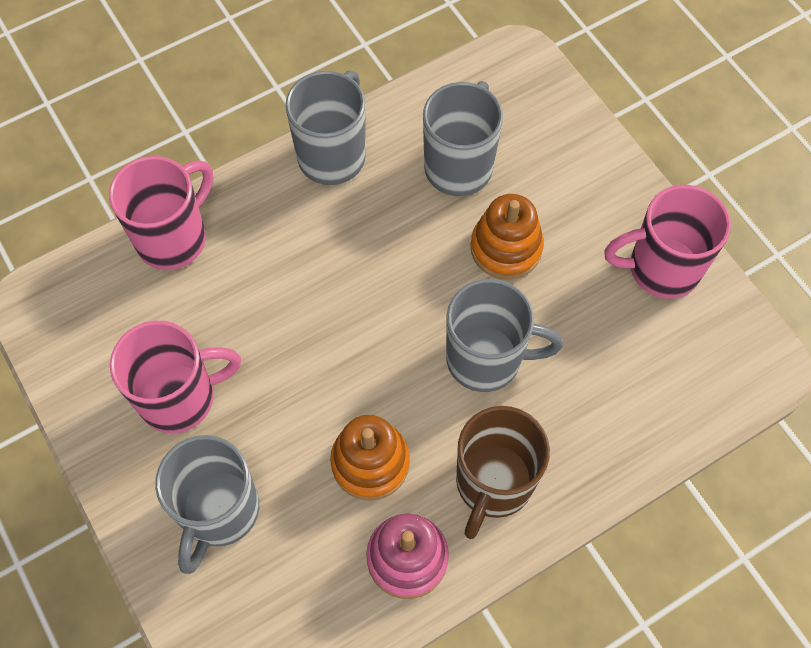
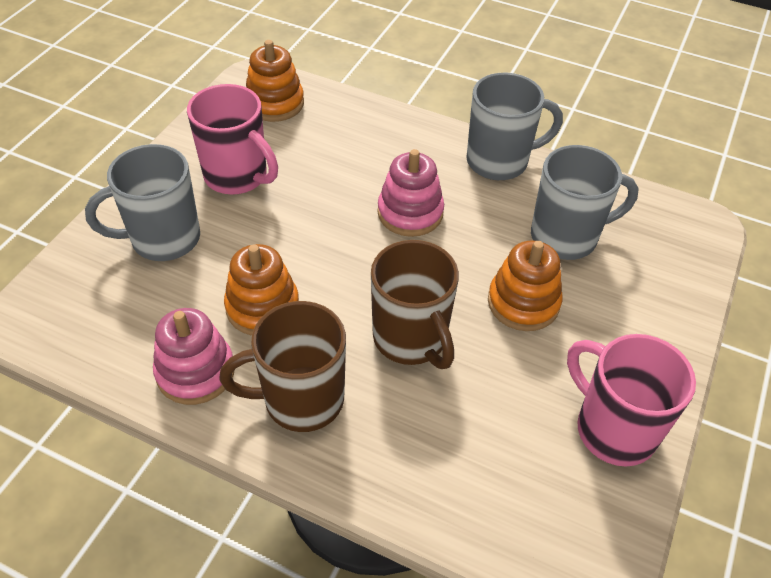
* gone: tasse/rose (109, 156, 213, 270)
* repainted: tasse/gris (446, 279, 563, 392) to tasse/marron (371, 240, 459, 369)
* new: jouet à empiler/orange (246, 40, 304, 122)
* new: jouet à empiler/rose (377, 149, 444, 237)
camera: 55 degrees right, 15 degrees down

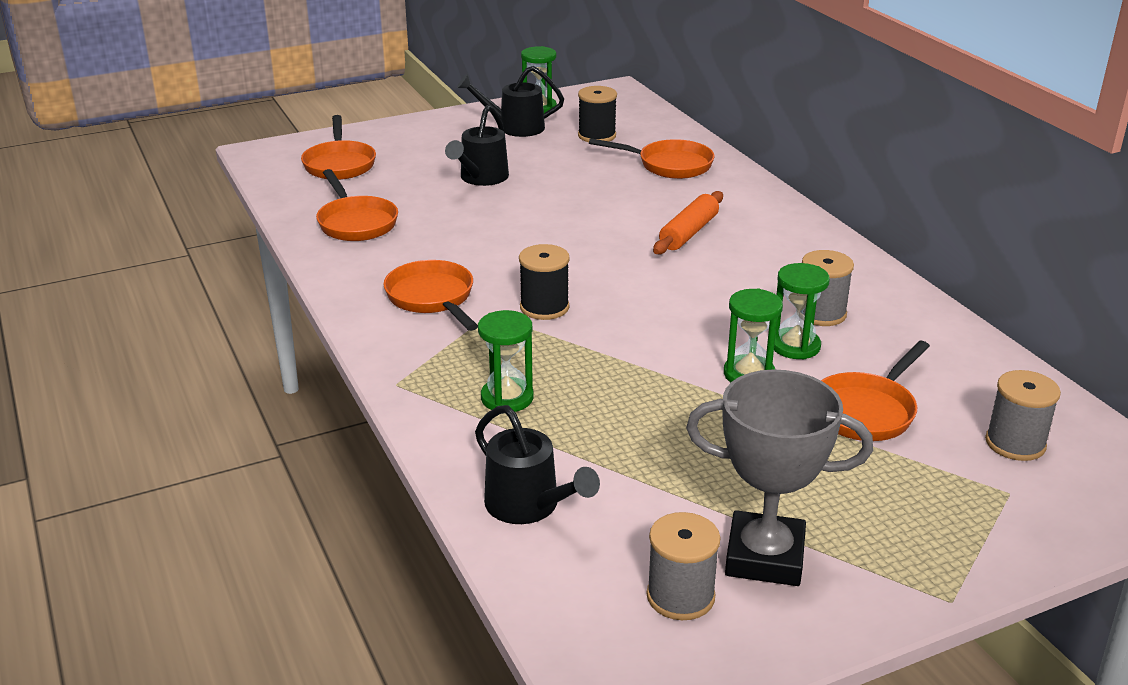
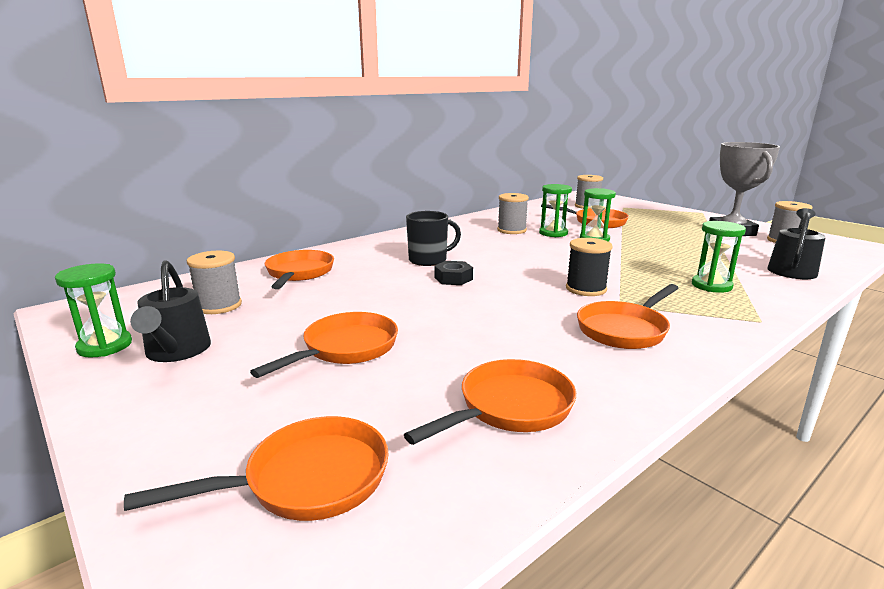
* repainted: bobine/noir (578, 86, 617, 142) to bobine/gris (187, 251, 242, 314)
* swapped: arrosoir/noir (445, 105, 509, 186) to poêle/orange (250, 312, 398, 378)
* swapped: rouleau à pâtisserie/orange (653, 191, 723, 254) to tasse/noir (406, 211, 461, 266)
* new: écrou/noir (434, 261, 473, 285)
camera: 105 degrees left, 10 degrees down

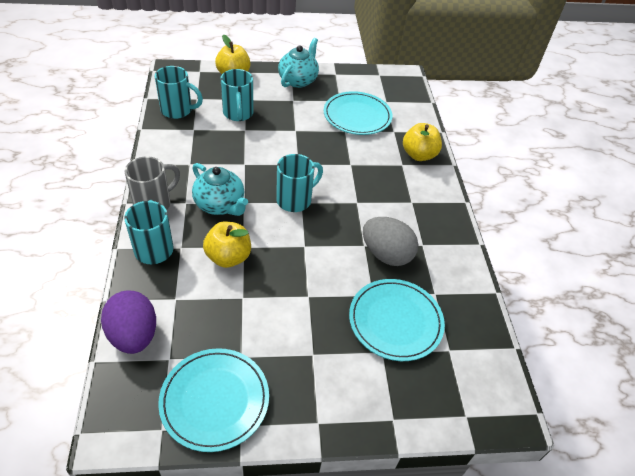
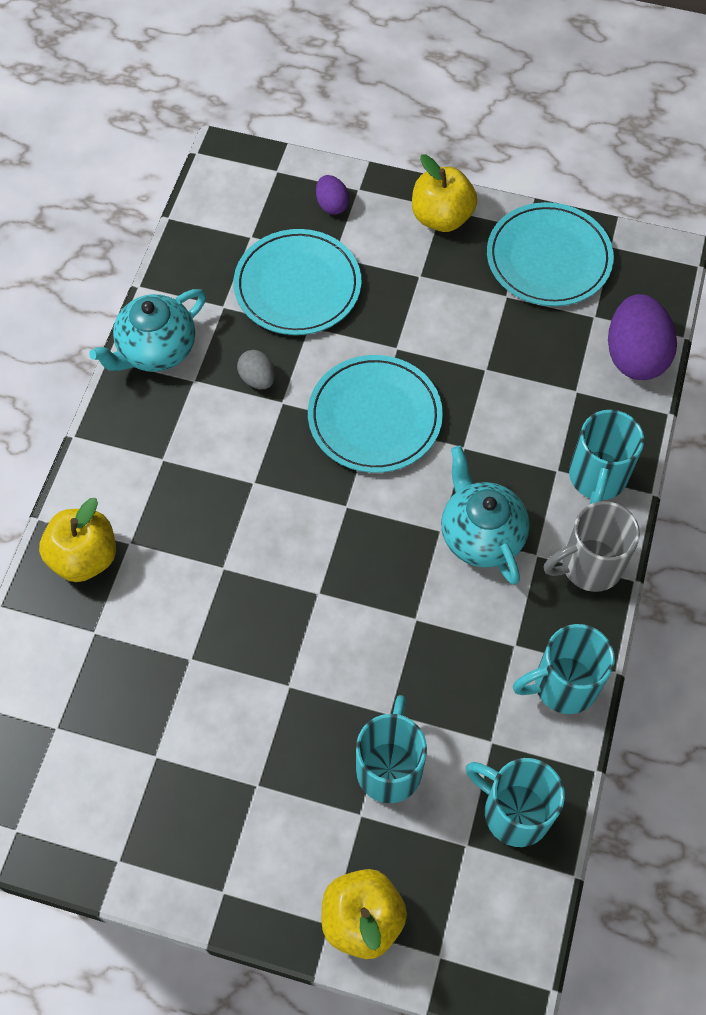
* shifted: théière/turquoise (278, 38, 319, 88) to (89, 289, 206, 372)
* shifted: assiette/turquoise (324, 91, 393, 135) to (308, 355, 443, 473)
* shifted: tasse/turquoise (276, 154, 323, 212) to (513, 624, 615, 714)
* scaled: œuf/gris (363, 217, 418, 266) = (237, 350, 275, 389) x0.51
* shifted: pomme/jaune (203, 221, 251, 268) to (412, 155, 477, 232)
* new: œuf/violet (316, 175, 349, 215)
camera: 155 degrees left, 15 degrees up

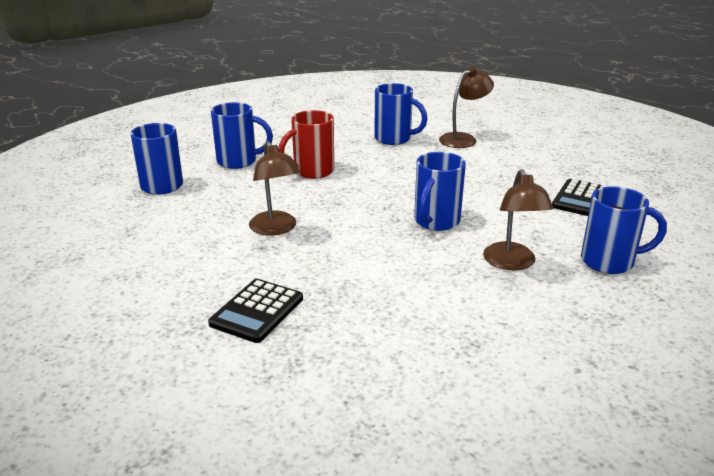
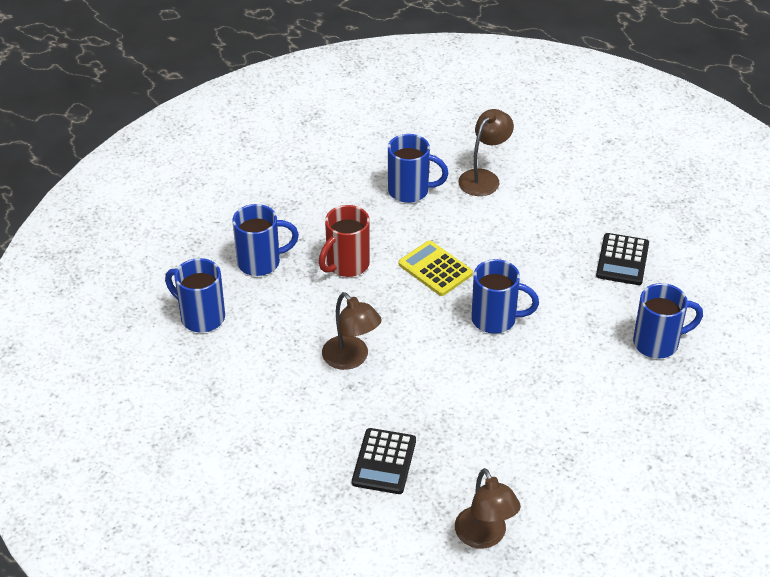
* rotated: tasse/bleu (414, 152, 466, 231) = (471, 259, 539, 334) 90 degrees counterclockwise
* shifted: lampe/marron (483, 169, 554, 270) to (455, 468, 521, 549)
* new: calculatrice/jaune (399, 241, 473, 296)
camera: 15 degrees left, 15 degrees up

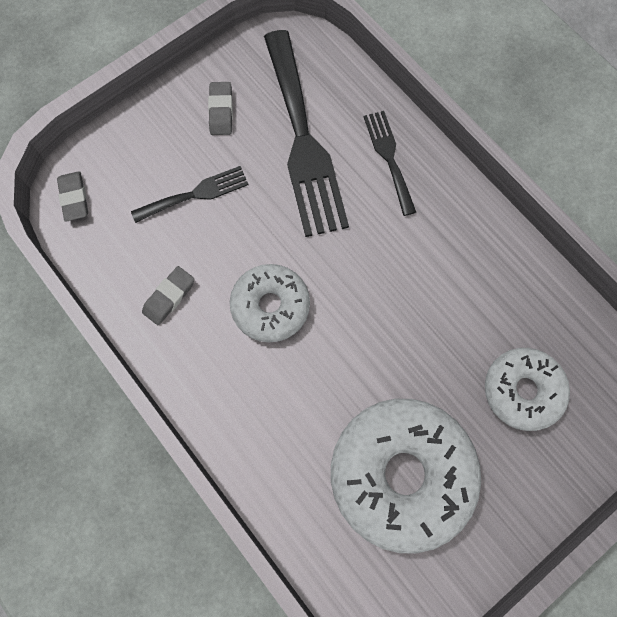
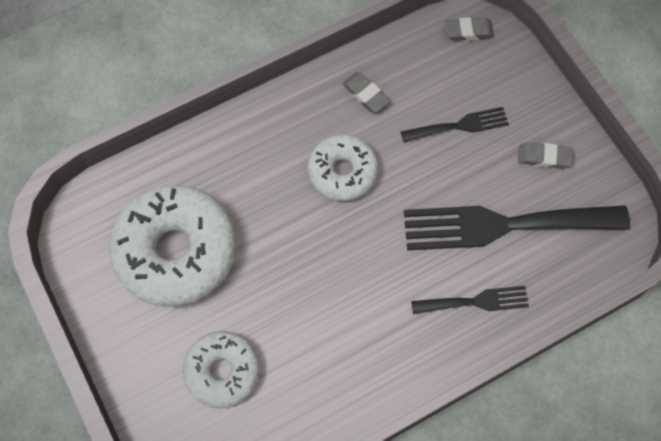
* rotated: fourchette/noir (131, 166, 249, 223) = (401, 107, 509, 143) 90 degrees counterclockwise
camera: 100 degrees right, 5 degrees down

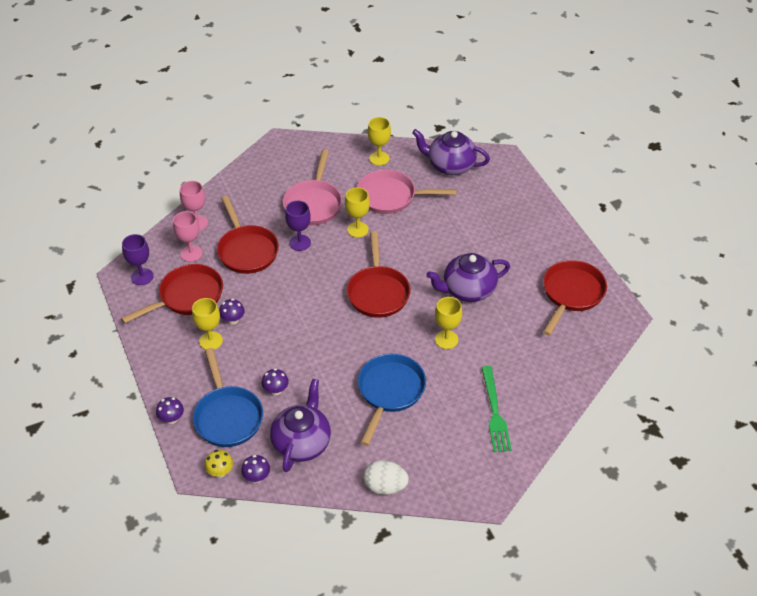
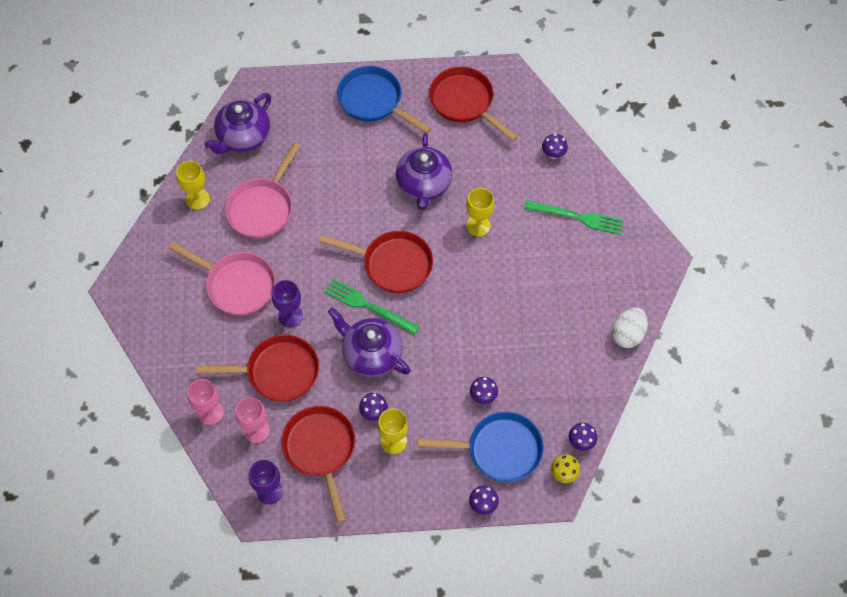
* gone: verre à pied/jaune (345, 187, 370, 238)
* shifted: poêle/bleu (358, 354, 426, 446) to (337, 66, 432, 133)
* shifted: théière/violet (270, 379, 331, 472) to (328, 307, 410, 377)
* new: champignon/violet (542, 134, 568, 159)
* new: fourchette/vert (324, 278, 419, 335)
camera: 70 degrees left, 15 degrees up

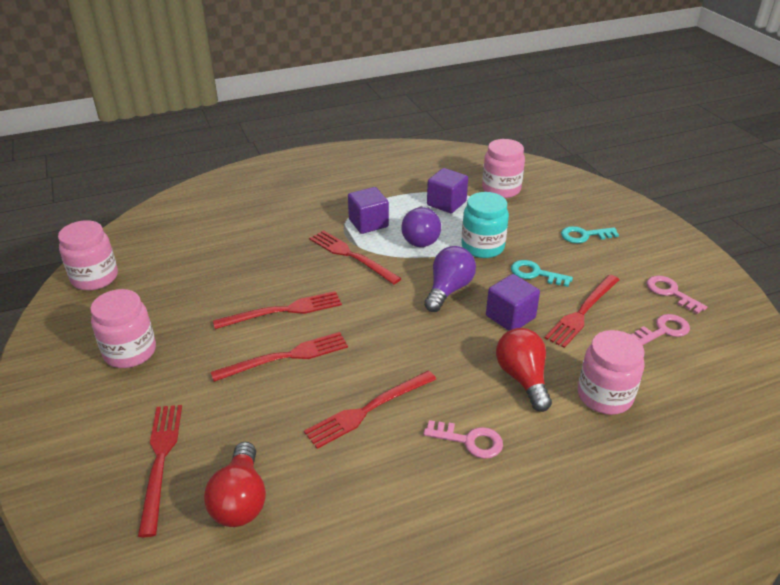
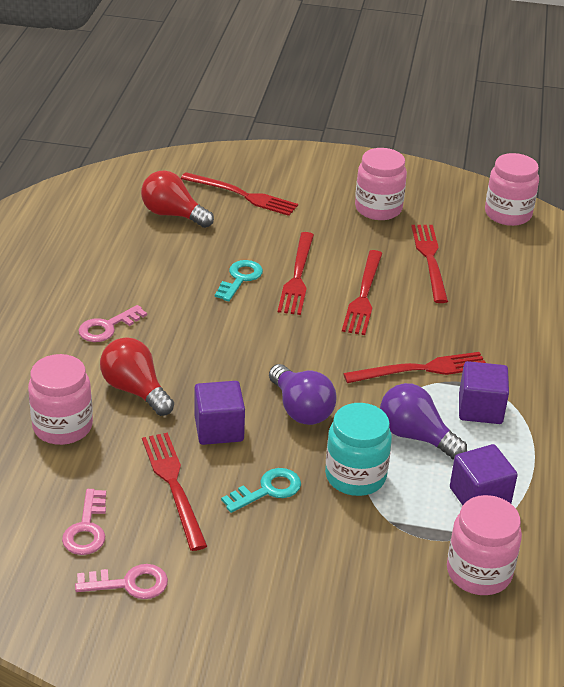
* shifted: clé/turquoise (561, 226, 619, 243) to (215, 260, 263, 301)
* rotated: ampoule/rouge (496, 328, 552, 412) = (100, 337, 174, 416) 150 degrees counterclockwise
* shifted: fourchette/rouge (304, 370, 436, 449) to (411, 225, 448, 303)
camera: 120 degrees right, 0 degrees up

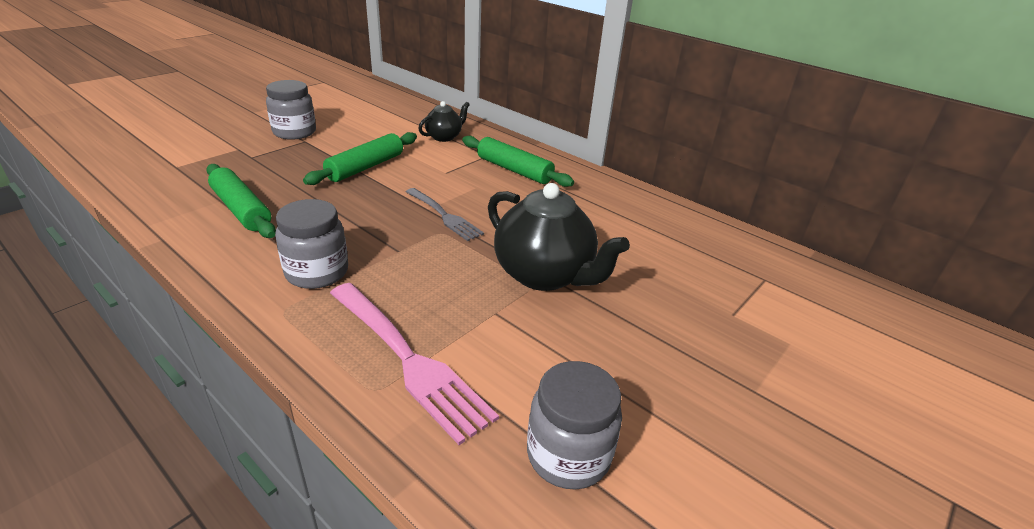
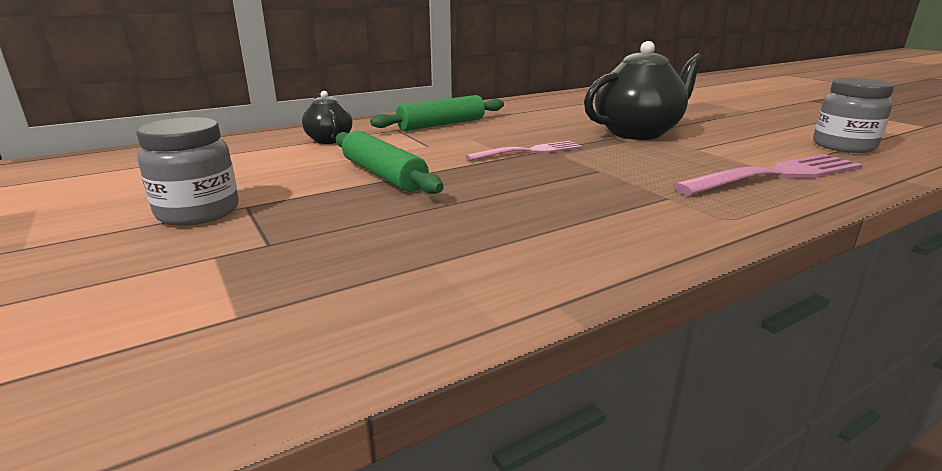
* gone: rouleau à pâtisserie/vert (206, 164, 276, 238)
* repainted: fourchette/gris (406, 188, 484, 241) to fourchette/rose (465, 141, 582, 161)
* gone: bocal/gris (275, 199, 348, 289)
camera: 70 degrees left, 10 degrees down

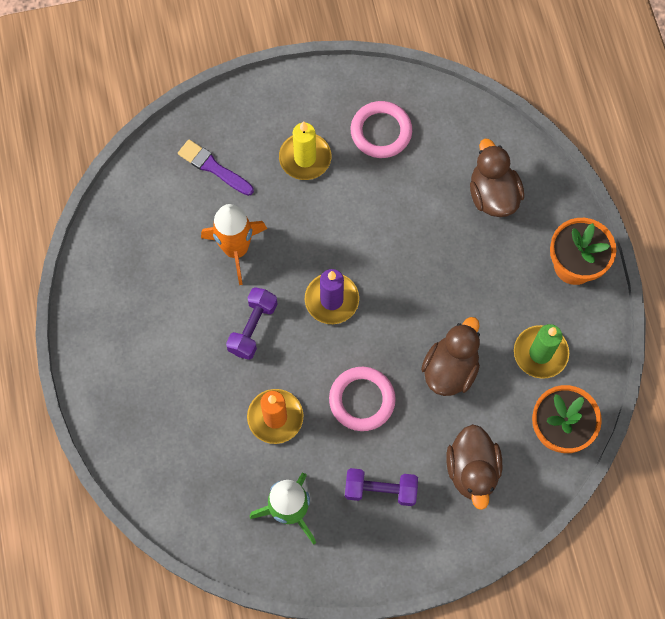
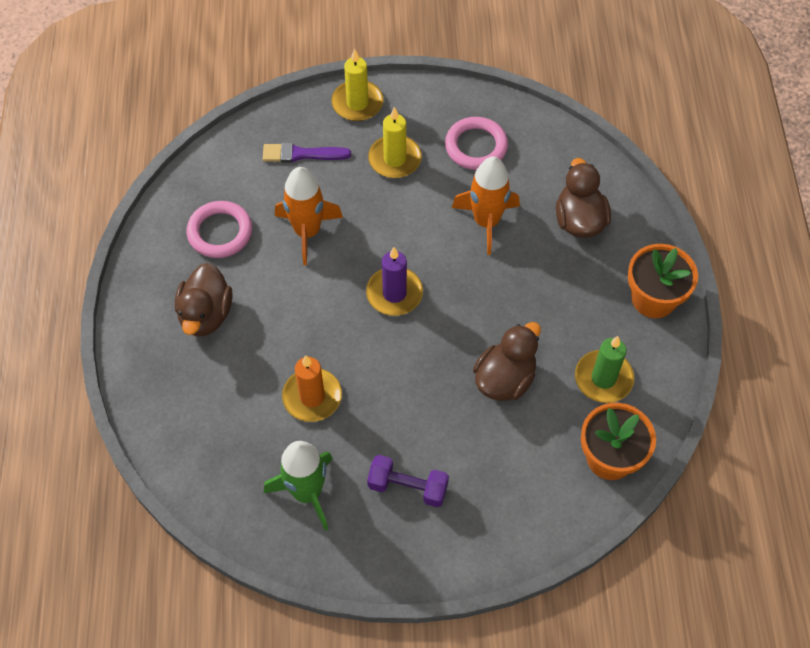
* rotated: pinceau/violet (178, 139, 254, 196) = (263, 143, 351, 163) 45 degrees counterclockwise
* gone: haltère/violet (226, 287, 277, 360)
* shifted: anneau/rose (329, 367, 396, 431) to (187, 201, 252, 258)
* shifted: canard/marron (446, 424, 502, 510) to (175, 263, 233, 337)
* new: bougie/jaune (331, 49, 384, 121)
* new: fusée/orange (452, 156, 520, 255)
camera: 10 degrees right, 10 degrees down

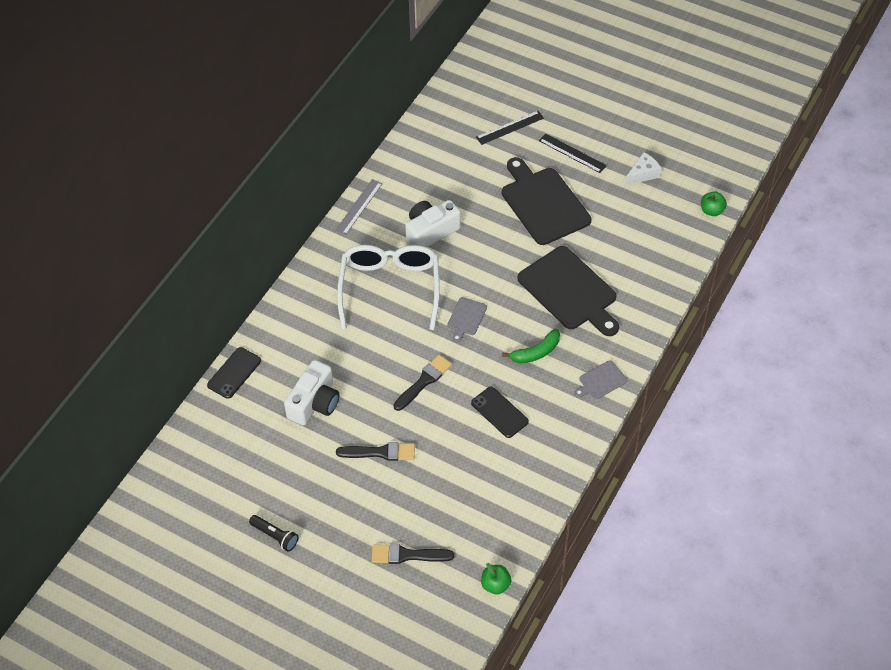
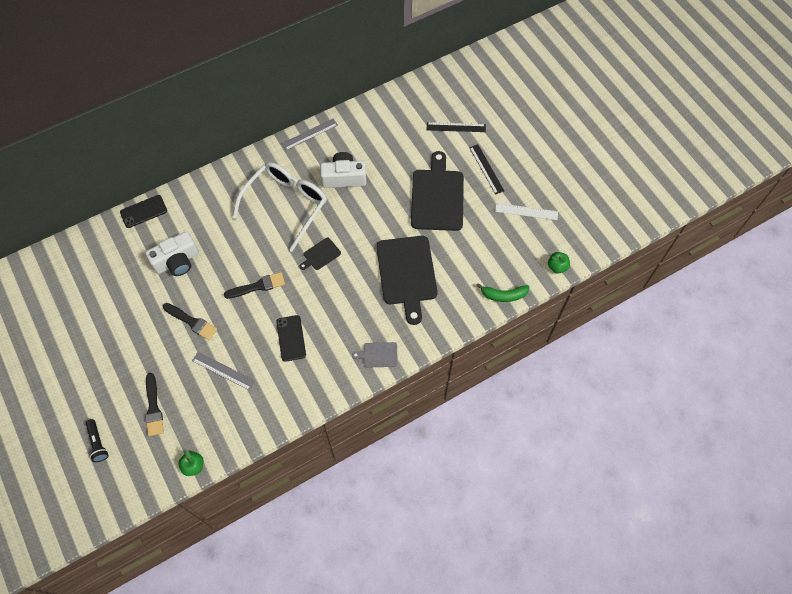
* swapped: fromage/blanc (625, 152, 661, 185) to règle/blanc (495, 203, 558, 220)
* repainted: planche à découper/gris (447, 297, 487, 342) to planche à découper/noir (299, 238, 341, 270)
* shifted: banane/vert (502, 328, 560, 363) to (476, 283, 529, 302)
* shifted: lampe de poche/noir (249, 515, 298, 552) to (86, 419, 109, 462)
* rotated: pinceau/noir (372, 544, 454, 564) = (145, 373, 164, 436) 135 degrees counterclockwise
* new: règle/gris (192, 352, 256, 391)
camera: 30 degrees right, 10 degrees up

